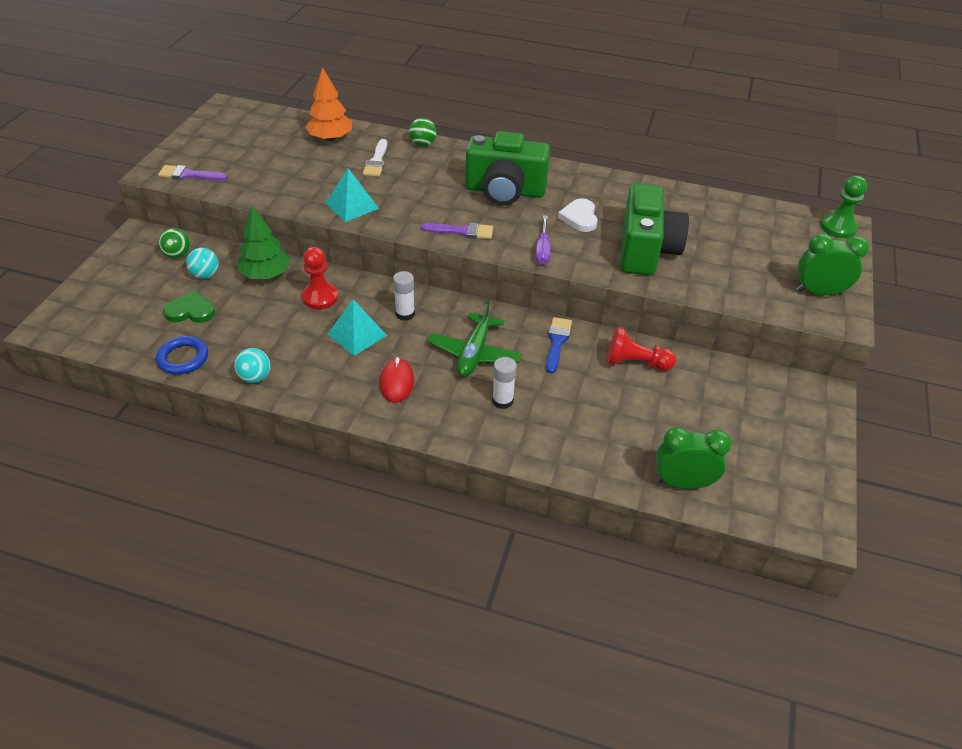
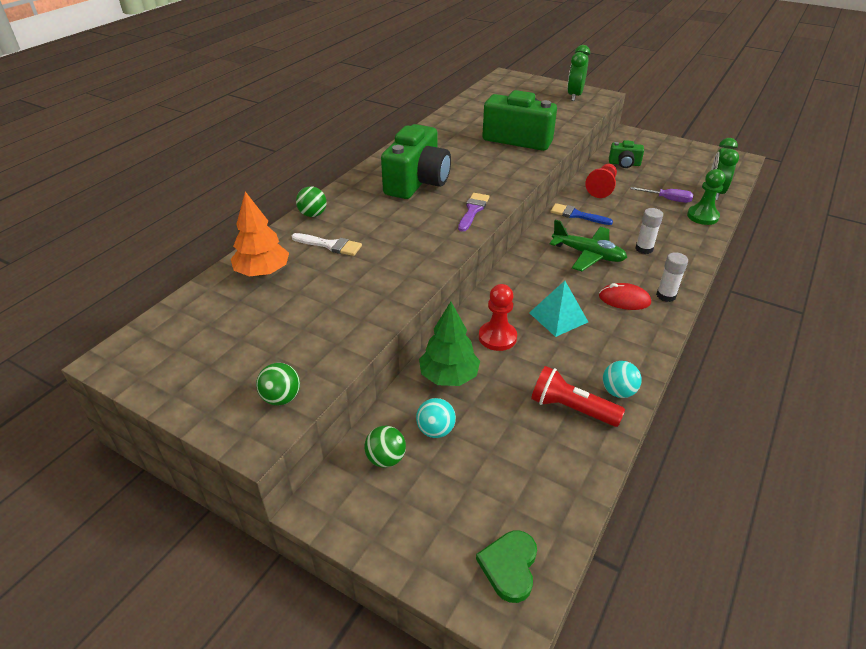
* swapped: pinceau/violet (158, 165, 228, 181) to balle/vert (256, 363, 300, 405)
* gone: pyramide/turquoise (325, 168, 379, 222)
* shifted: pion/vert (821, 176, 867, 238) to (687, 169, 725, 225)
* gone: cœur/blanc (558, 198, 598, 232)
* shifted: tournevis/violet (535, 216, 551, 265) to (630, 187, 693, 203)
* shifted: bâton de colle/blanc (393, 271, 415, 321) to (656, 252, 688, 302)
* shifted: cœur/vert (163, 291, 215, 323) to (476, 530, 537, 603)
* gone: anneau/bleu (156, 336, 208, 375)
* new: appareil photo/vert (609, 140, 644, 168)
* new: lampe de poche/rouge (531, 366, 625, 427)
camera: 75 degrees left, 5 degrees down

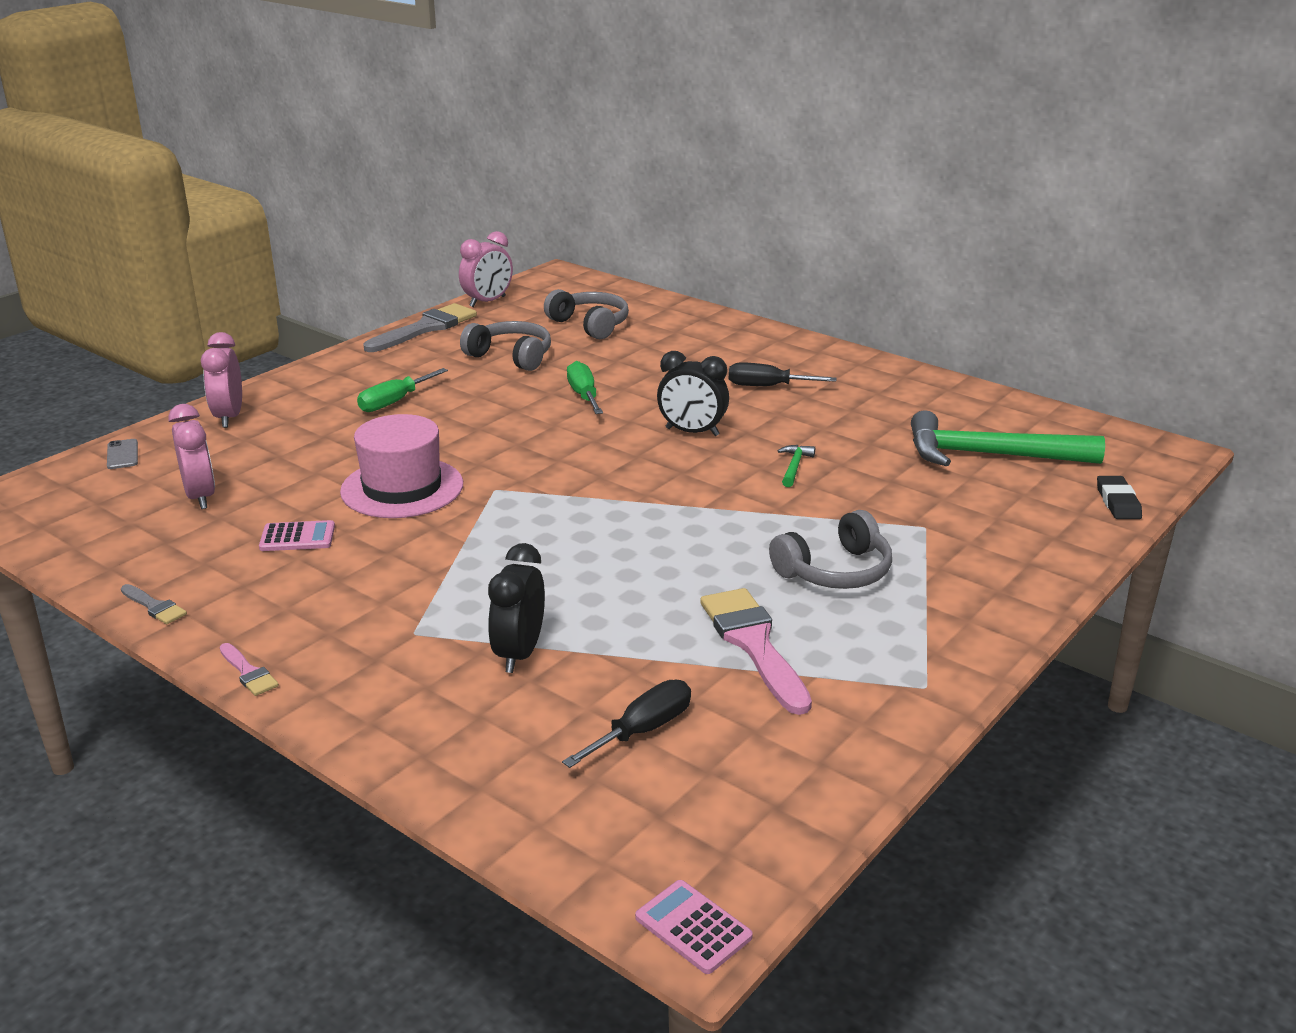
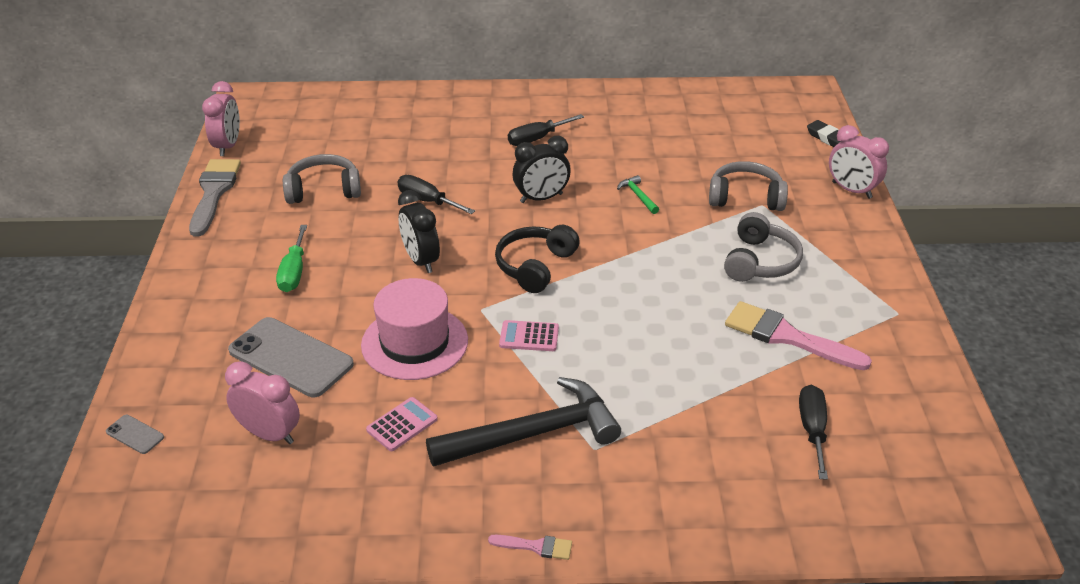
* shifted: casque audio/gris (544, 289, 629, 339) to (709, 161, 788, 211)
* shifted: réveil/rose (201, 332, 242, 428) to (829, 125, 889, 199)
* repainted: tournevis/vert (567, 361, 603, 414) to tournevis/noir (397, 175, 475, 214)
* gone: marteau/vert (911, 410, 1105, 466)
* shifted: réveil/noir (488, 543, 545, 673) to (398, 190, 440, 273)
* gone: pinceau/gris (121, 584, 187, 624)
* shifted: calculatrice/rose (635, 880, 753, 974) to (499, 320, 559, 351)
* new: casque audio/noir (495, 225, 580, 293)
* new: téléphone/gris (228, 317, 354, 397)
* new: marteau/noir (426, 377, 621, 467)
camera: 40 degrees left, 10 degrees up

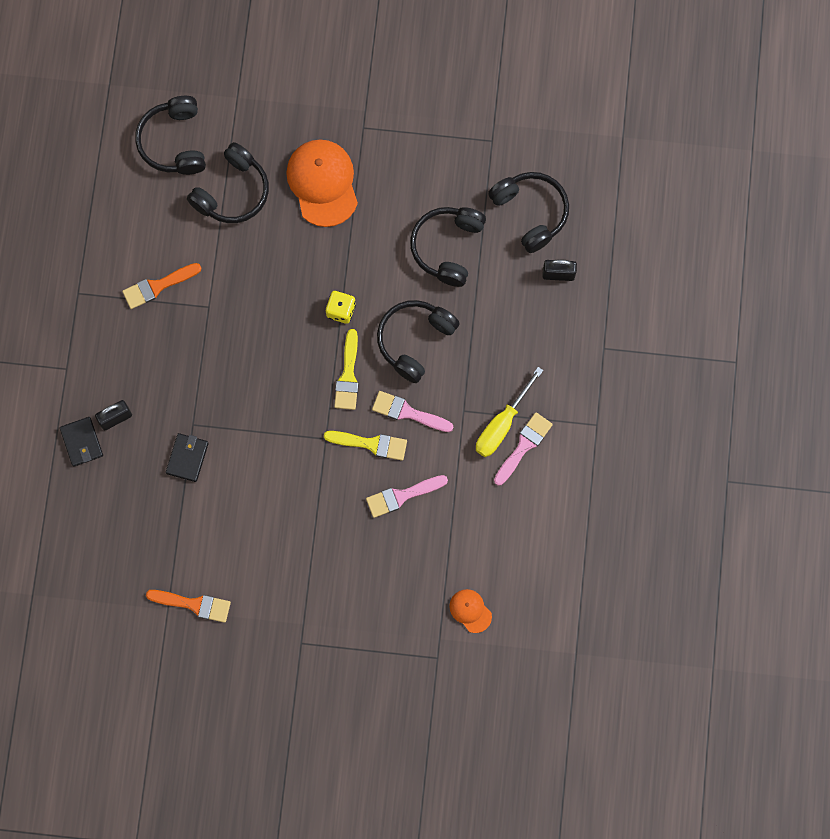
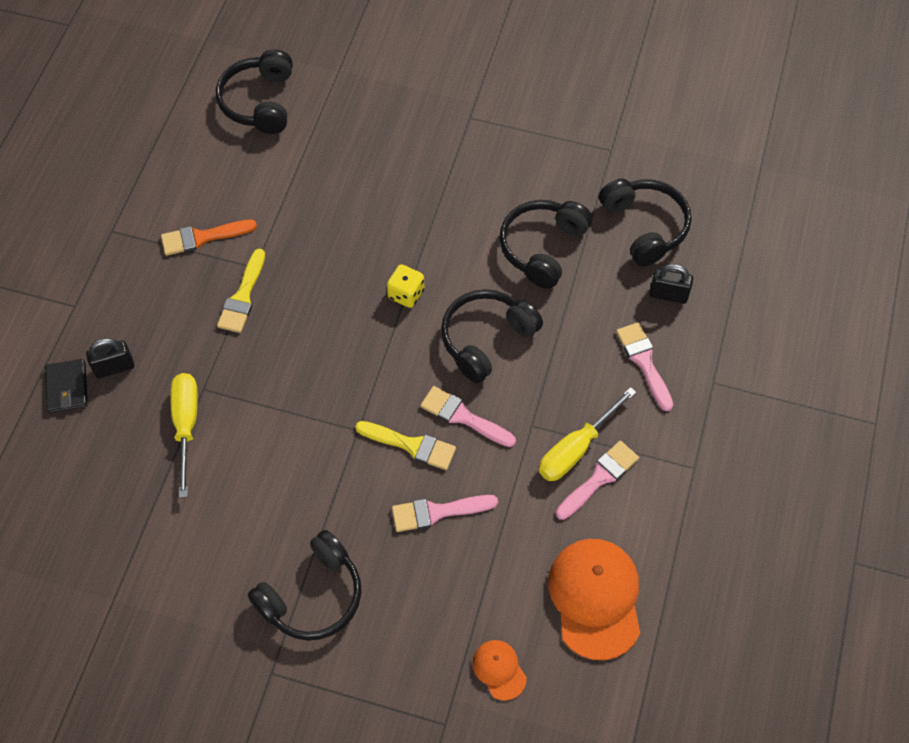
* shifted: casquette/orange (286, 139, 358, 227) to (548, 539, 640, 660)
* shifted: casque audio/noir (187, 142, 269, 223) to (248, 530, 361, 641)
* shifted: pinceau/jaune (334, 329, 359, 410) to (217, 249, 265, 333)
* swapped: portefeuille/noir (166, 433, 209, 482) to tournevis/jaune (170, 373, 198, 498)
* gone: pinceau/orange (146, 590, 231, 623)
* new: pinceau/rose (616, 322, 673, 411)
camera: 10 degrees right, 15 degrees down

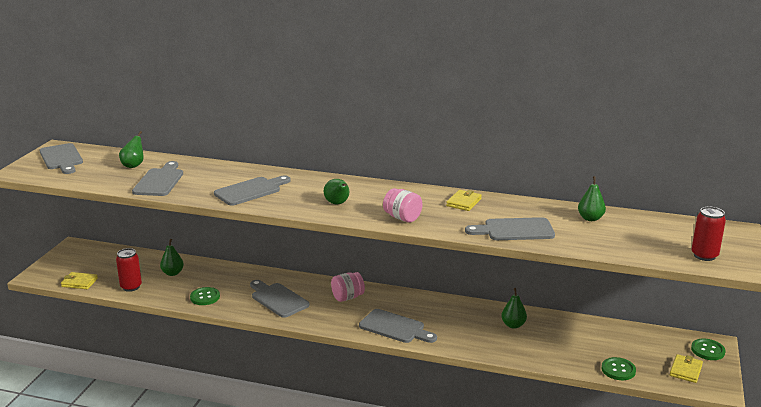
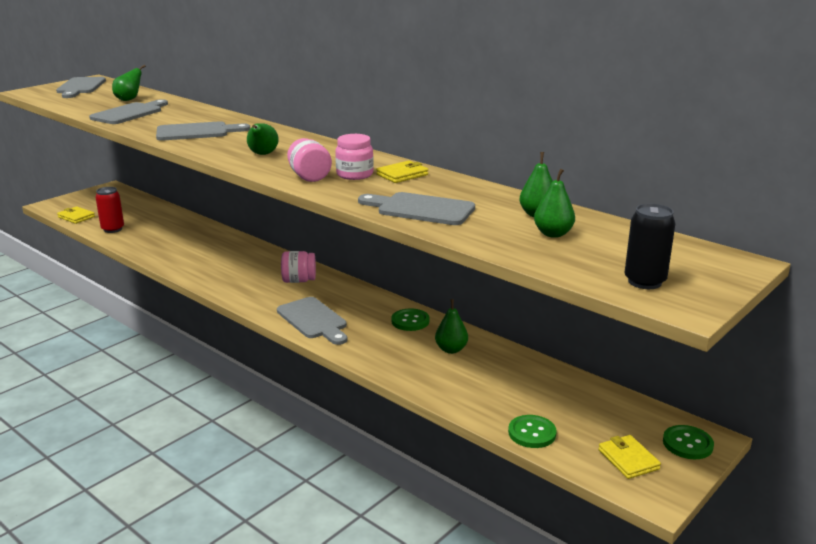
* repainted: canette/rouge (691, 206, 726, 261) to canette/noir (624, 203, 676, 289)
* shifted: poire/vert (160, 239, 184, 276) to (534, 169, 575, 238)
* gone: planche à découper/gris (250, 280, 310, 318)
* shifted: bouton/vert (190, 287, 220, 305) to (391, 308, 430, 331)
* rotated: portefeuille/jaune (670, 354, 703, 383) = (598, 435, 661, 479) 75 degrees counterclockwise
* new: bocal/rose (335, 134, 374, 180)
camera: 25 degrees right, 0 degrees up

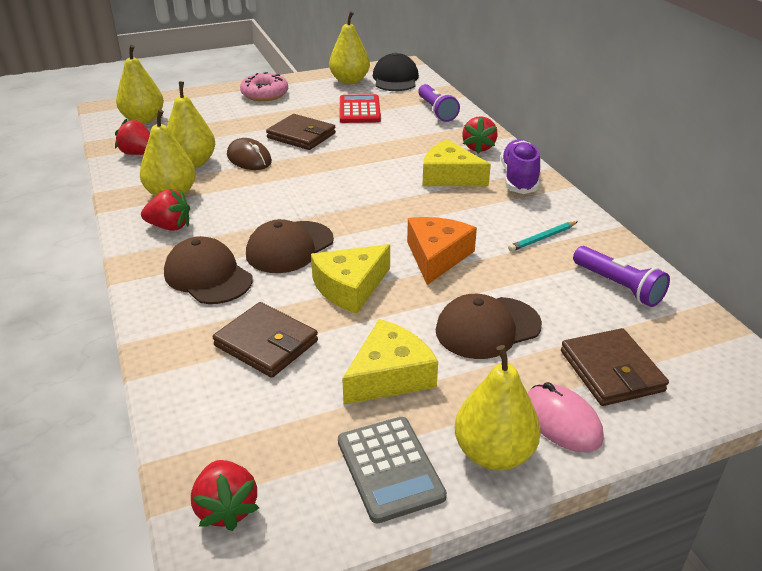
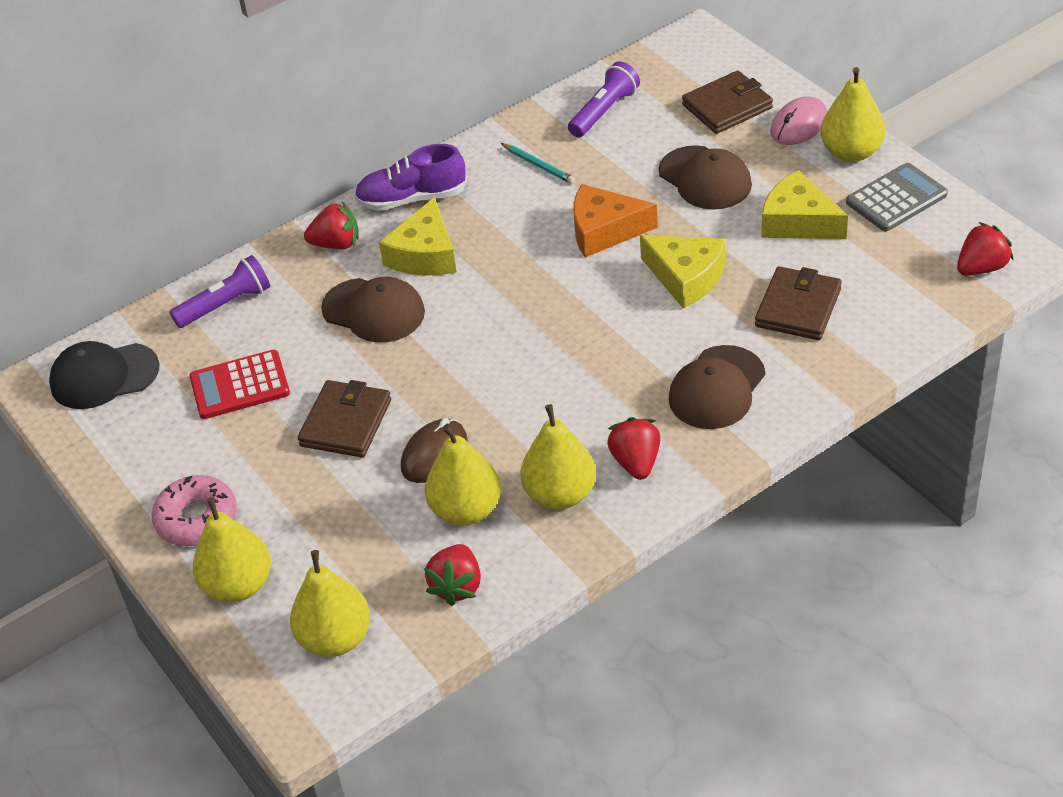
* shifted: poire/jaune (329, 11, 370, 84) to (193, 497, 271, 602)
* shifted: casquette/marron (246, 219, 334, 273) to (321, 277, 425, 343)
camera: 100 degrees left, 10 degrees up

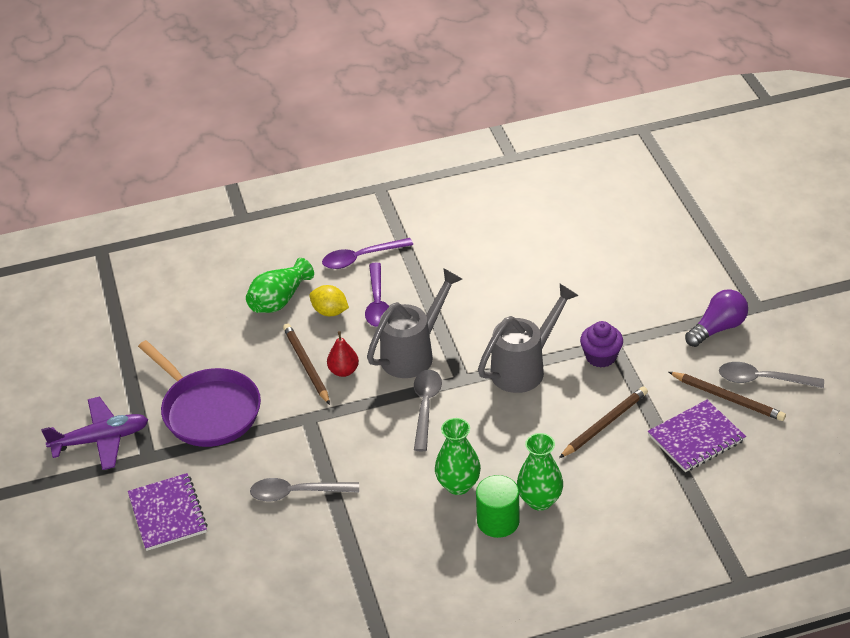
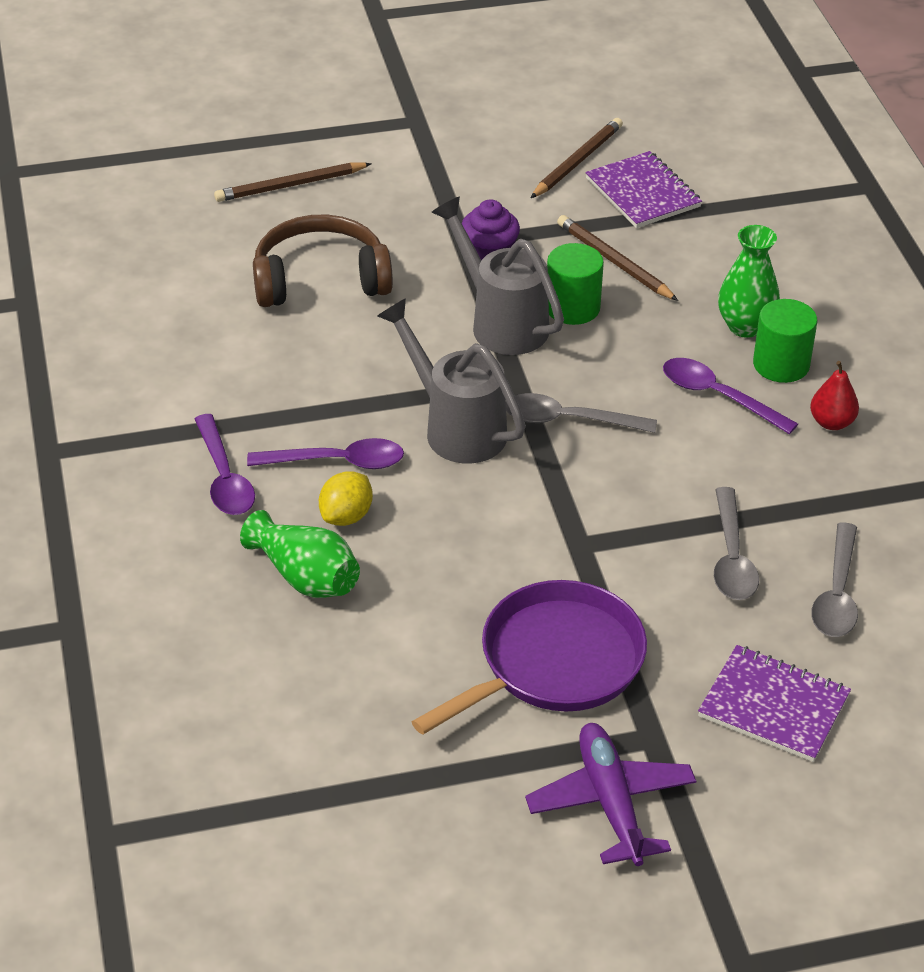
* gone: ampoule/violet (685, 289, 748, 347)
* shifted: crayon/marron (283, 324, 330, 405) to (214, 163, 372, 202)
* shifted: poire/rouge (327, 331, 359, 377) to (810, 361, 859, 430)
* shifted: cuillère/gris (719, 362, 824, 388) to (811, 522, 858, 637)
* swapped: vase/vert (435, 418, 481, 495) to cuillère/violet (663, 358, 798, 434)
* rotated: carnet/violet (128, 473, 208, 551) = (698, 645, 851, 762) 45 degrees clockwise
* new: casque audio/marron (253, 215, 393, 307)
* new: cylindre/vert (547, 243, 604, 325)
camera: 90 degrees left, 0 degrees up

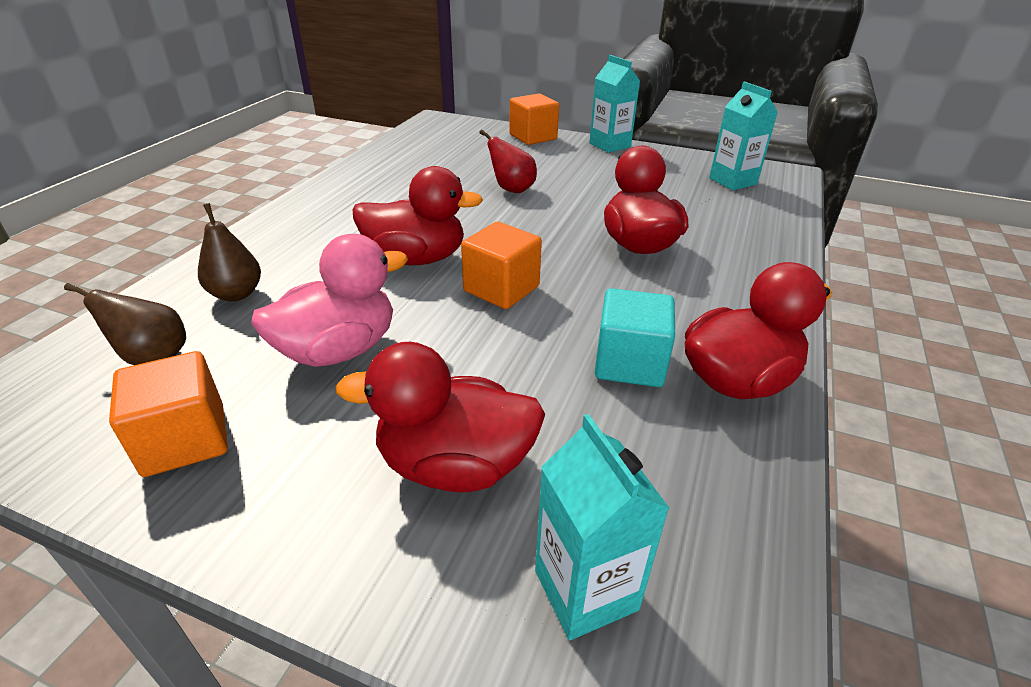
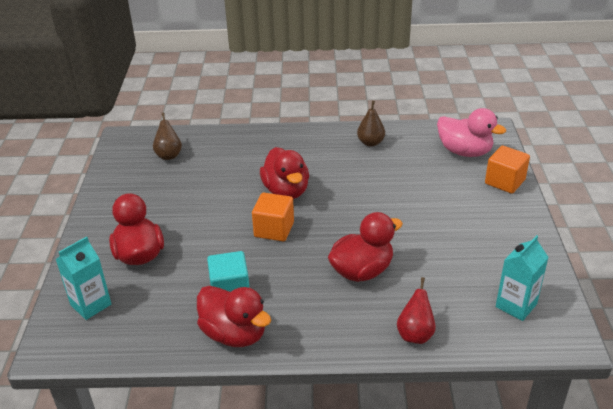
* gone: brique de lait/turquoise (589, 55, 640, 153)
* shifted: poire/rouge (479, 129, 537, 193) to (397, 277, 436, 344)
* shifted: poire/marron (198, 203, 261, 301) to (357, 101, 385, 147)
* shifted: canard/rose (251, 234, 408, 367) to (437, 108, 506, 157)
* gone: cube/orange (109, 351, 228, 477)
camera: 70 degrees right, 0 degrees up

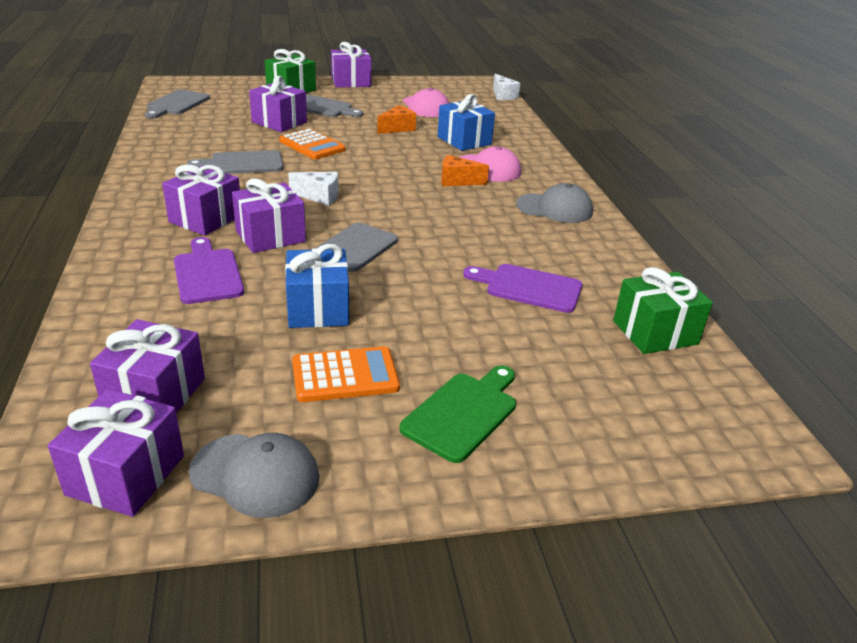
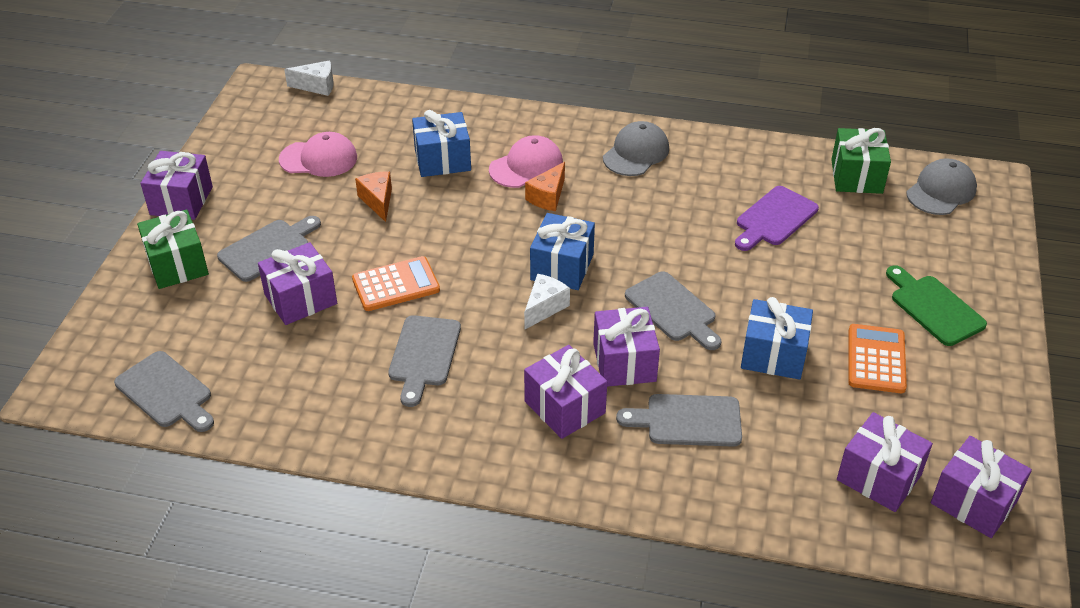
* repainted: planche à découper/violet (174, 237, 244, 304) to planche à découper/gris (616, 394, 742, 447)
* shifted: casquette/gris (189, 433, 320, 518) to (906, 158, 977, 215)
* new: cadeau/bleu (530, 213, 595, 290)
camera: 65 degrees left, 10 degrees up

